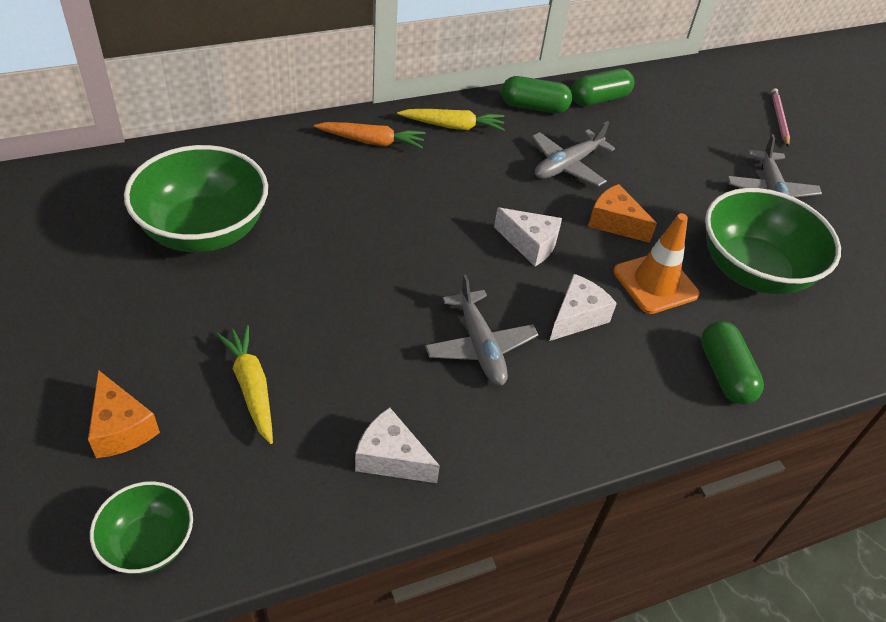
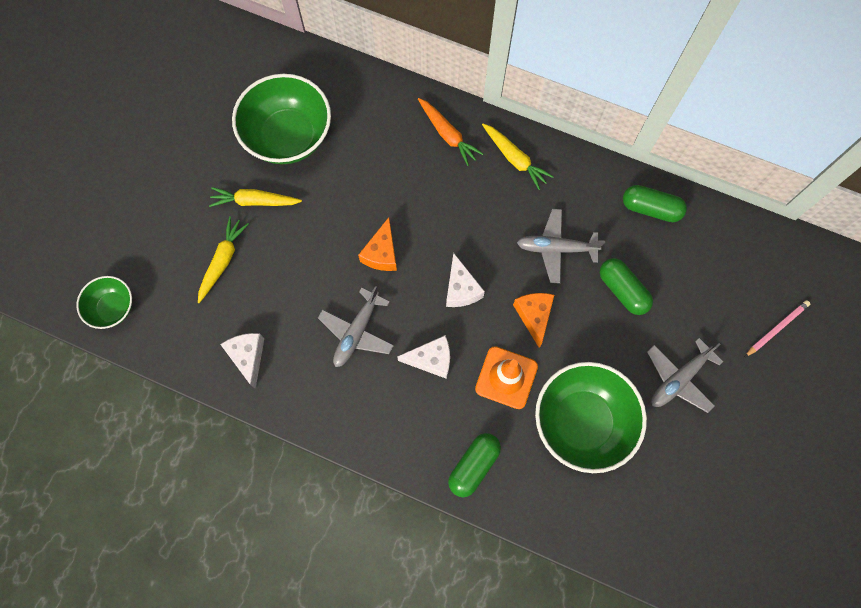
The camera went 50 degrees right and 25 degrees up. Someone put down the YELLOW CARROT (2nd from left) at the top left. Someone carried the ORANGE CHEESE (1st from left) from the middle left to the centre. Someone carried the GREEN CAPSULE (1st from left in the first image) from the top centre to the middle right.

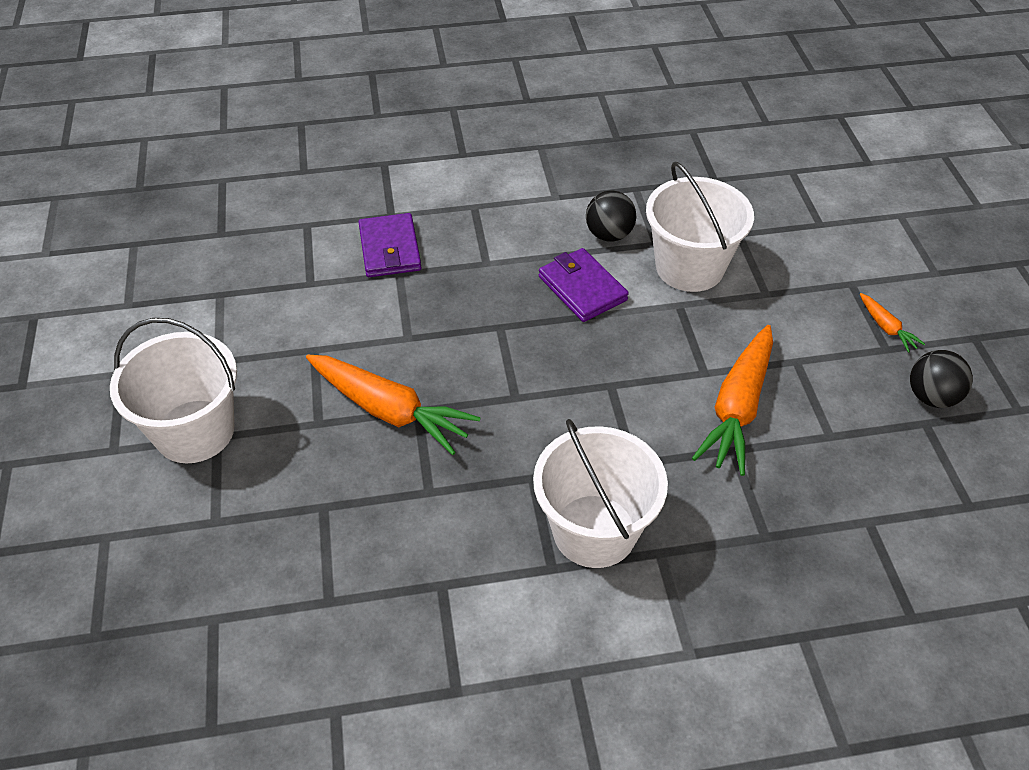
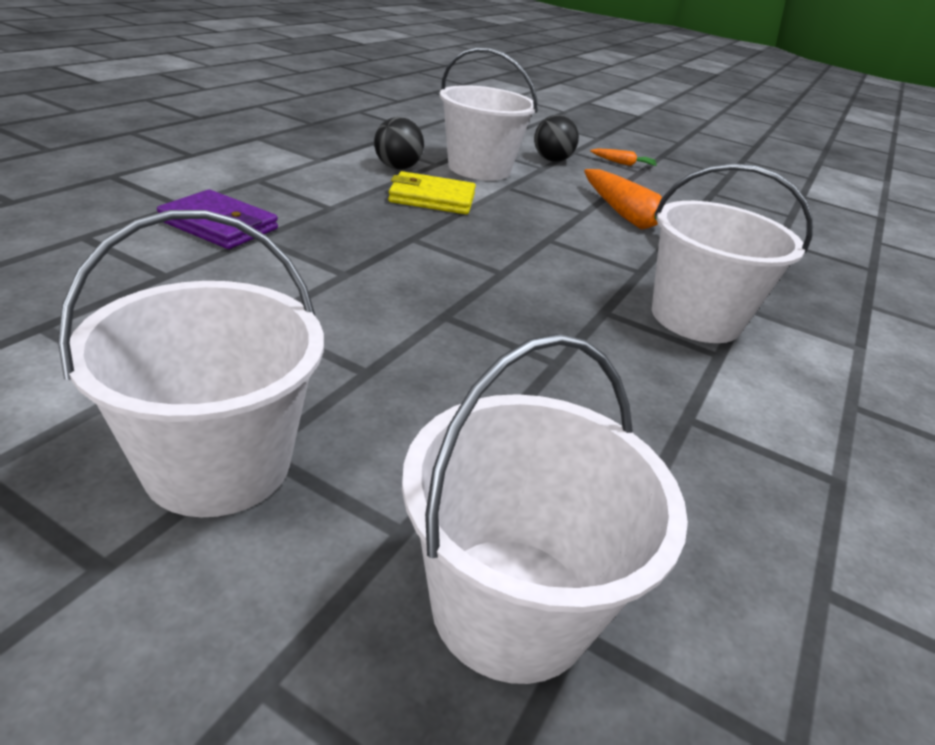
The camera went 55 degrees left and 15 degrees down. Someone took away the ORANGE CARROT (1st from left) at the centre. Someone put down the WHITE BUCKET (3rd from left) at the bottom centre. Someone carried the BLACK BALL (2nd from left) from the middle right to the top centre. Someone repainted the PURPLE WALLET (2nd from left) at the centre, which became the YELLOW WALLET at the top centre.

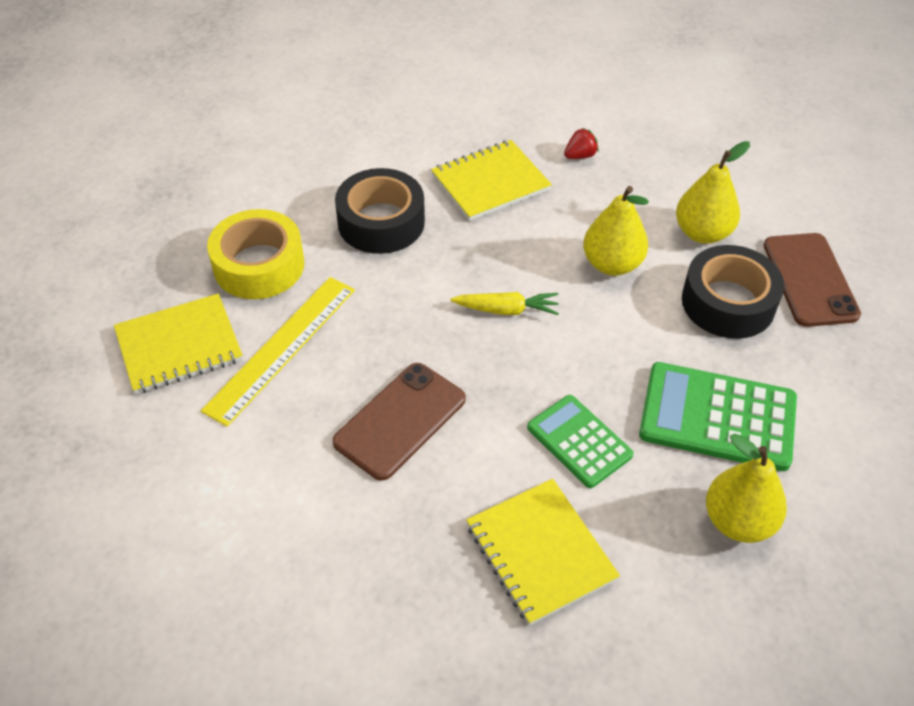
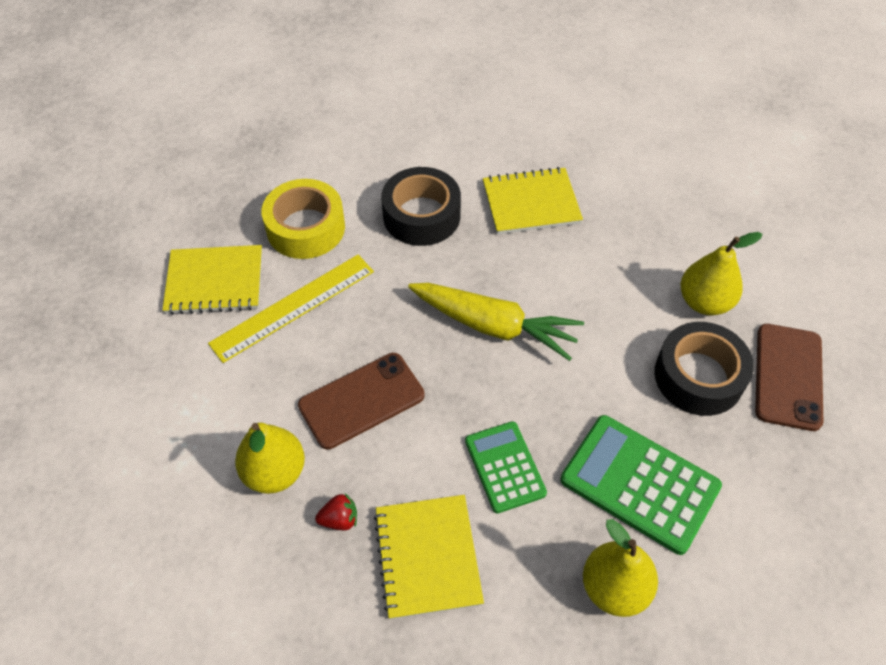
The camera went 20 degrees right and 5 degrees up. Someone carried the RED STRAWBERRY from the top centre to the bottom centre. Someone carried the YELLOW PEAR (1st from left) from the top right to the bottom left. Someone scaled the YELLOW CARROT at the centre by 1.82.

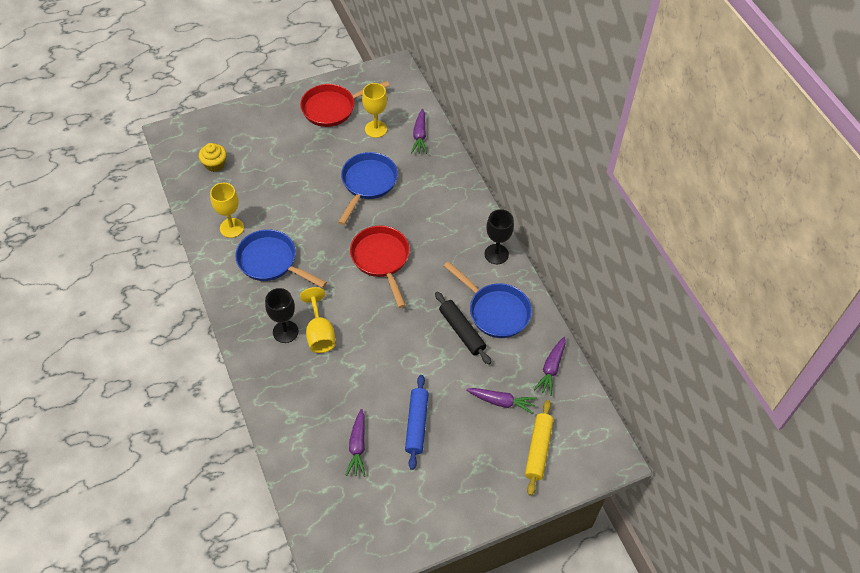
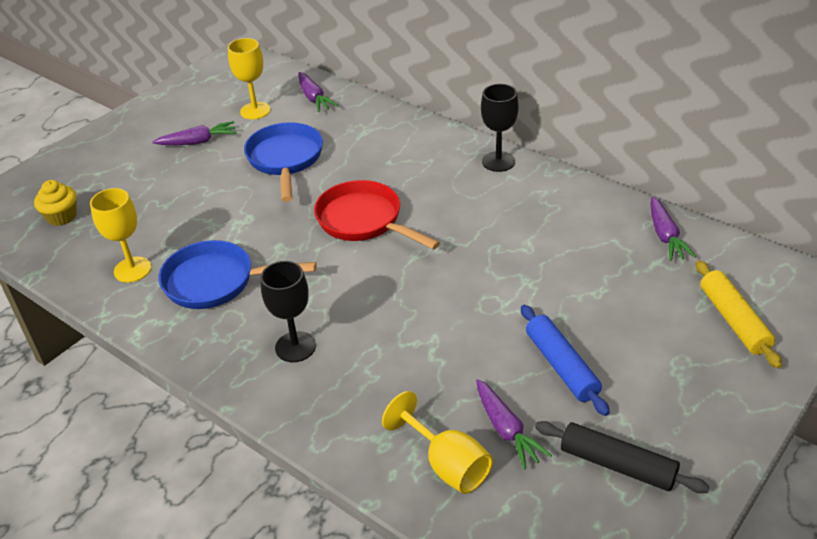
The camera went 25 degrees left and 15 degrees down. Someone took away the RED PAN (1st from left) at the top centre. Someone took away the BLUE PAN (3rd from left) at the centre. Someone carried the YELLOW GOBLET (2nd from left in the first image) from the centre to the bottom centre. Someone carried the BLACK ROLLING PIN from the centre to the bottom right. Someone carried the PURPLE CARROT (3rd from left in the first image) from the bottom centre to the top left.

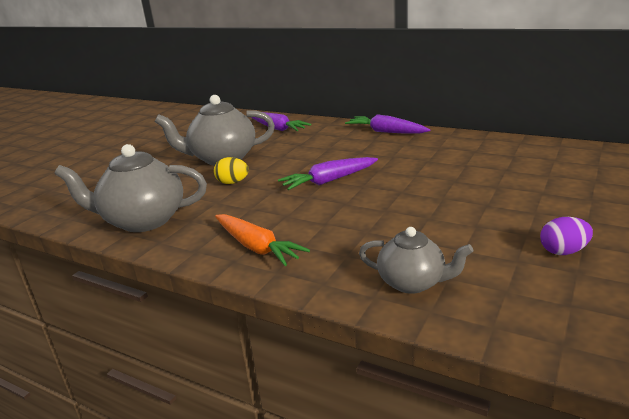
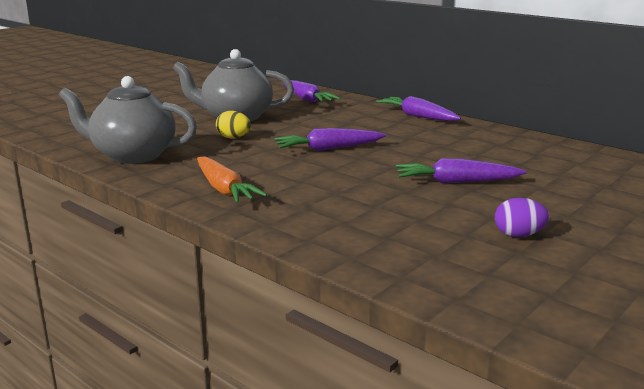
The camera went 10 degrees right and 5 degrees down. Someone took away the GREY TEAPOT (3rd from left) at the centre. Someone put down the PURPLE CARROT (4th from left) at the middle right.

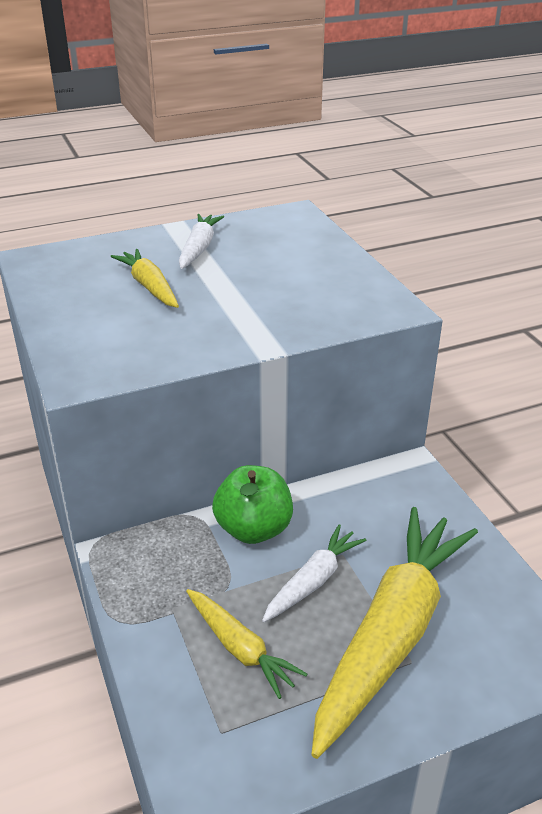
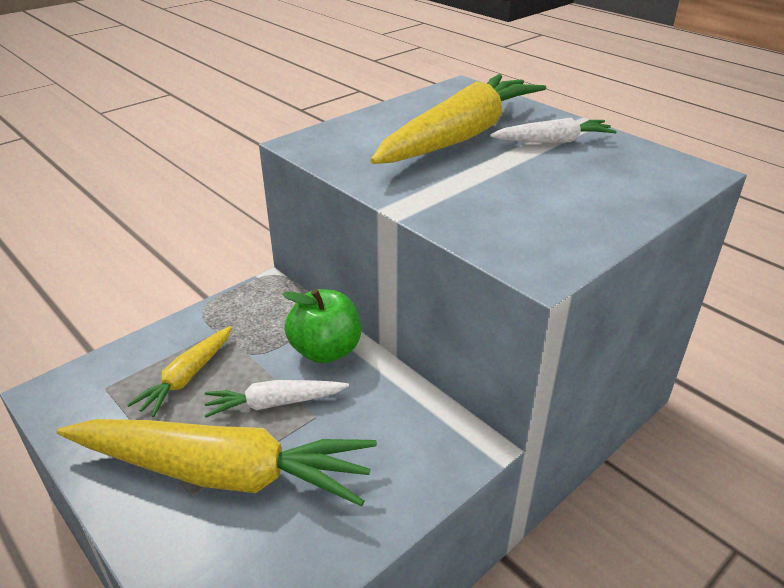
The camera went 70 degrees right and 0 degrees up. Someone rotated the WHITE CARROT (2nd from left in the first image) at the bottom centre by 150 degrees clockwise. Someone scaled the YELLOW CARROT (1st from left in the first image) at the middle left by 2.04.

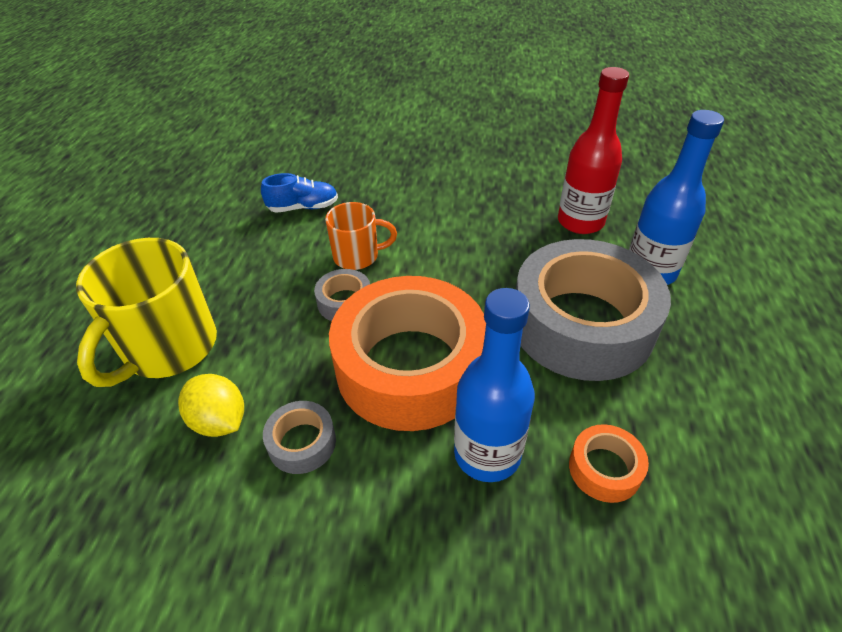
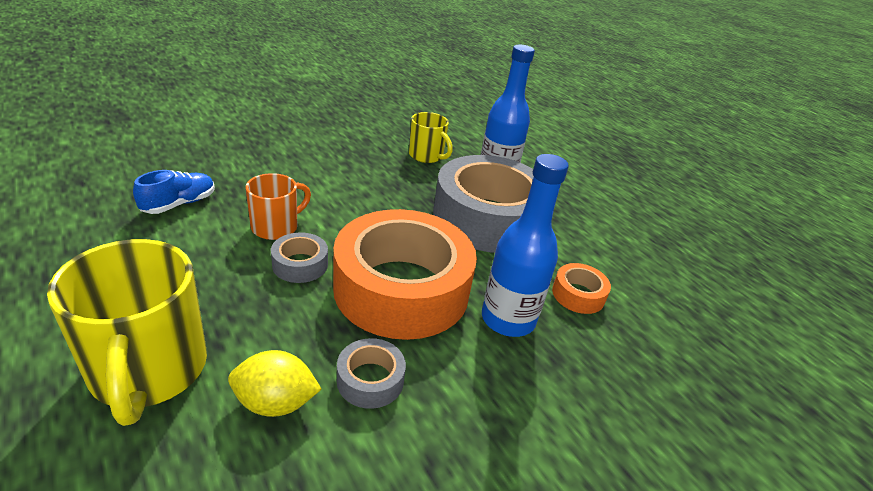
The camera went 45 degrees left and 10 degrees down. Someone swapped the RED BOTTLE at the top right for the YELLOW MUG (2nd from left) at the top centre.

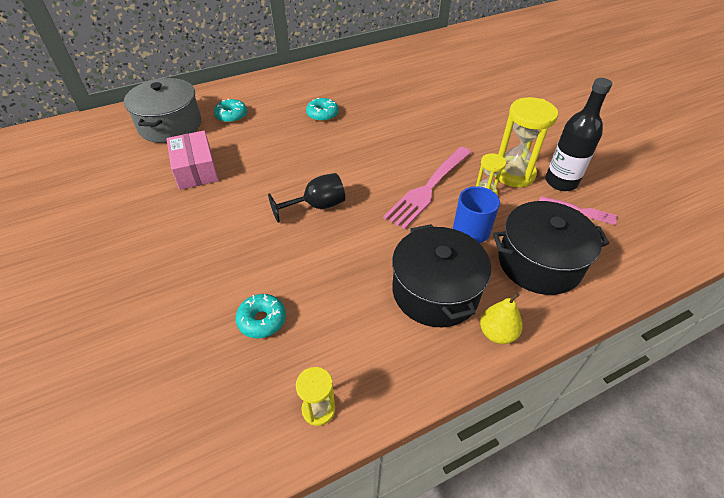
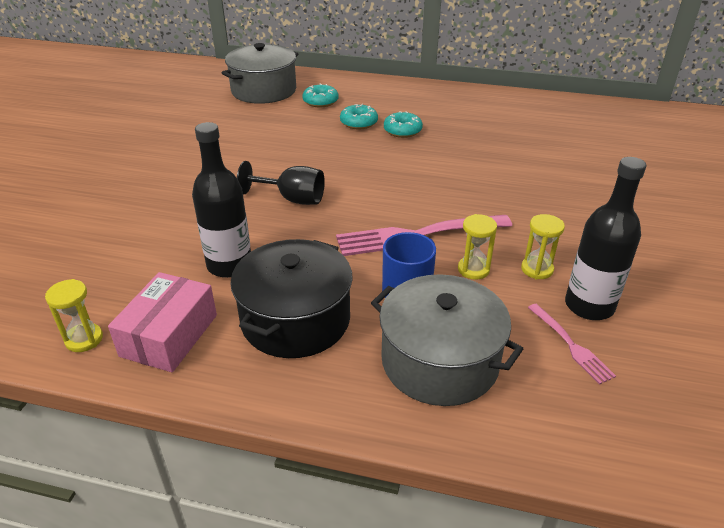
The camera went 40 degrees right and 10 degrees down. Someone took away the YELLOW PEAR at the middle right. Someone put down the BLACK BOTTLE (1st from left) at the middle left. Someone carried the PINK BOX from the top left to the middle left. Someone carried the TURQUOISE DONUT (2nd from left) from the centre to the top centre. Someone repainted the BLACK POT (2nd from left) at the middle right, which became the GREY POT (2nd from left) at the centre. Someone scaled the YELLOW HOURGLASS (3rd from left) at the top right by 0.54.

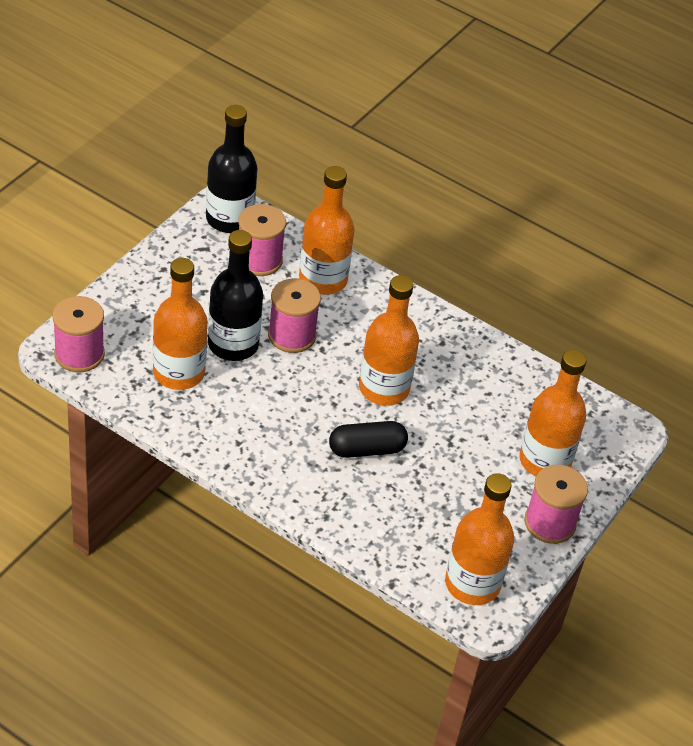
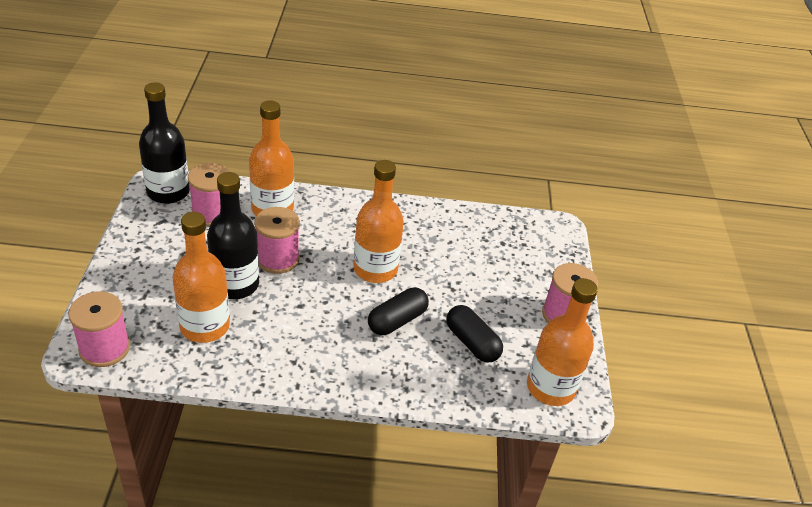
The camera went 30 degrees left and 5 degrees down. Someone took away the ORANGE BOTTLE (5th from left) at the middle right. Someone put down the BLACK CAPSULE (2nd from left) at the centre.

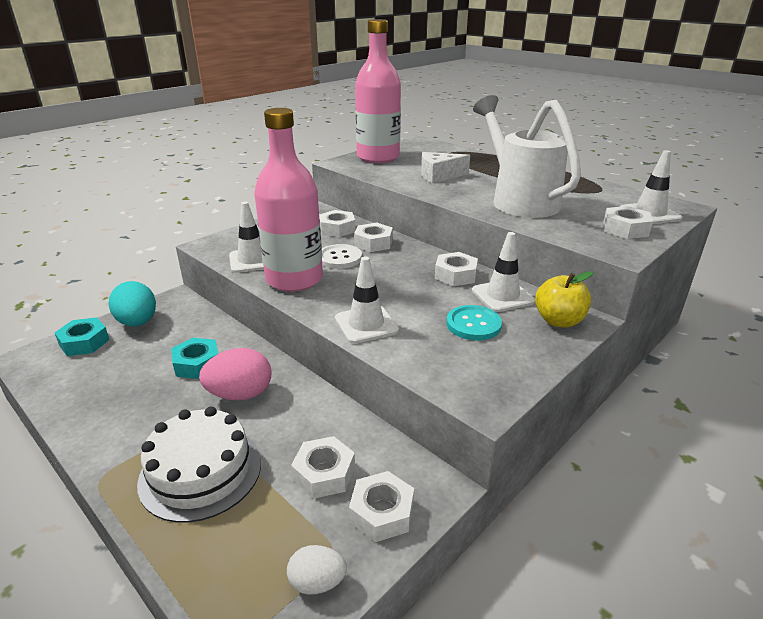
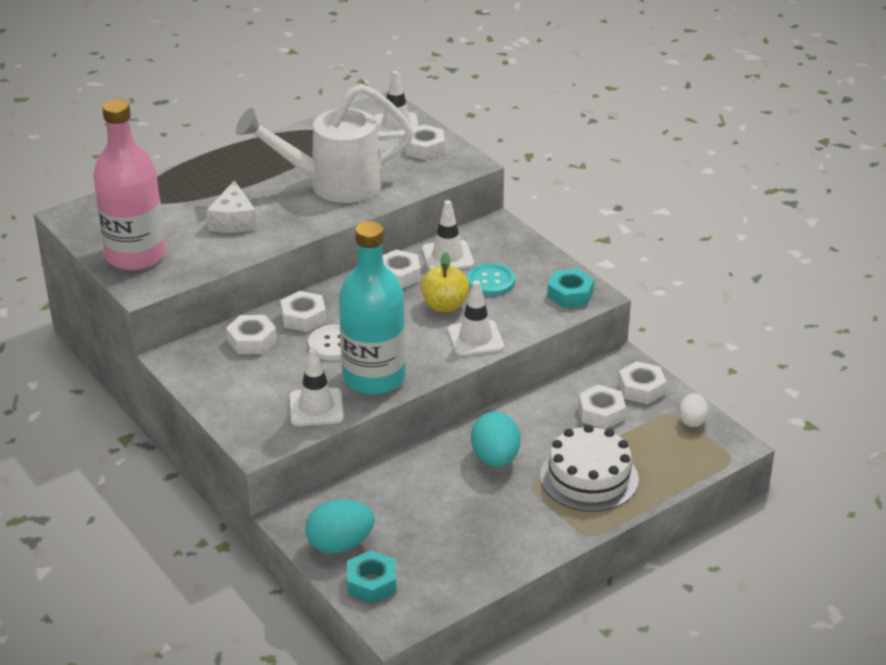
The camera went 80 degrees left and 5 degrees up. Someone carried the TURQUOISE NUT (2nd from left) from the middle left to the centre. Someone carried the YELLOW APPLE from the middle right to the centre. Someone repainted the PINK EGG at the middle left, which became the TURQUOISE EGG (2nd from left) at the centre. Someone repainted the PINK BOTTLE (1st from left) at the top centre, which became the TURQUOISE BOTTLE at the centre.

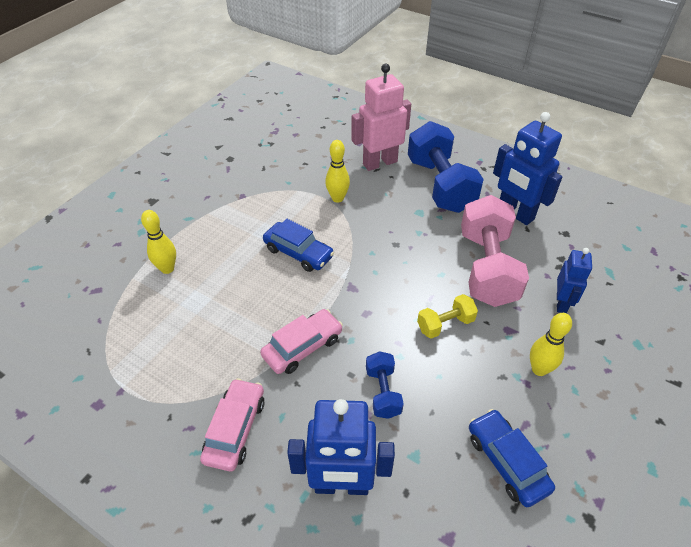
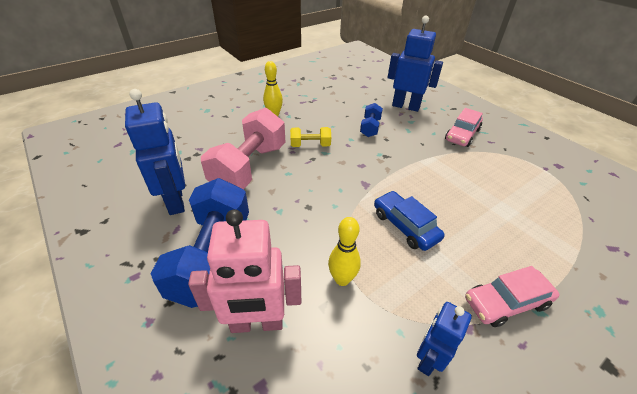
The camera went 160 degrees left and 5 degrees down. Someone took away the YELLOW BOWLING PIN (1st from left) at the middle left. Someone took away the BLUE CAR (2nd from left) at the bottom right. Someone carried the PINK CAR (2nd from left) from the centre to the bottom right. Someone carried the BLUE ROBOT (3rd from left) from the middle right to the bottom right.

